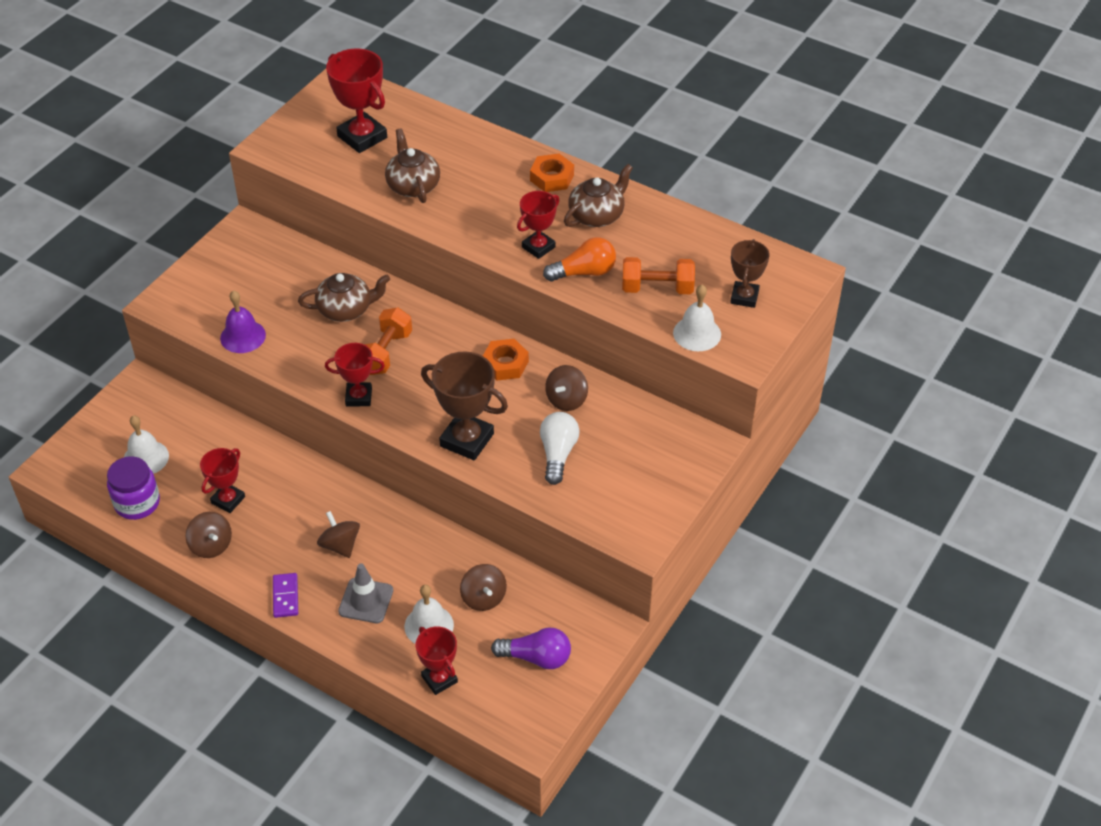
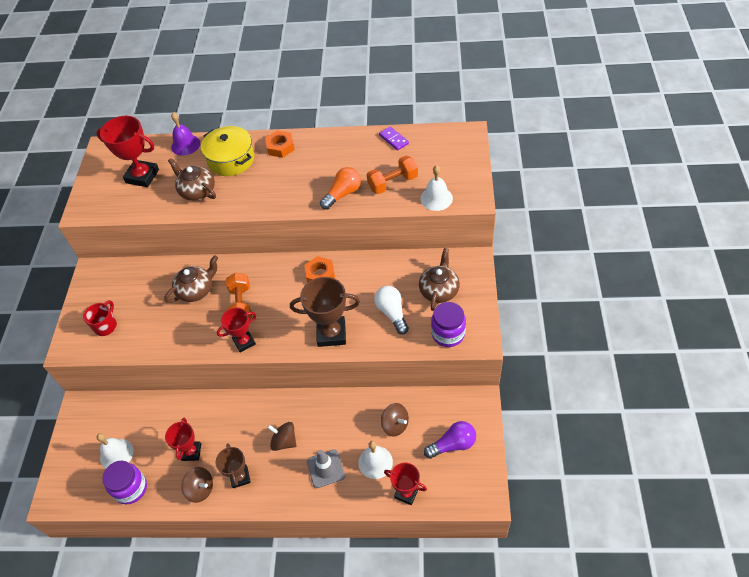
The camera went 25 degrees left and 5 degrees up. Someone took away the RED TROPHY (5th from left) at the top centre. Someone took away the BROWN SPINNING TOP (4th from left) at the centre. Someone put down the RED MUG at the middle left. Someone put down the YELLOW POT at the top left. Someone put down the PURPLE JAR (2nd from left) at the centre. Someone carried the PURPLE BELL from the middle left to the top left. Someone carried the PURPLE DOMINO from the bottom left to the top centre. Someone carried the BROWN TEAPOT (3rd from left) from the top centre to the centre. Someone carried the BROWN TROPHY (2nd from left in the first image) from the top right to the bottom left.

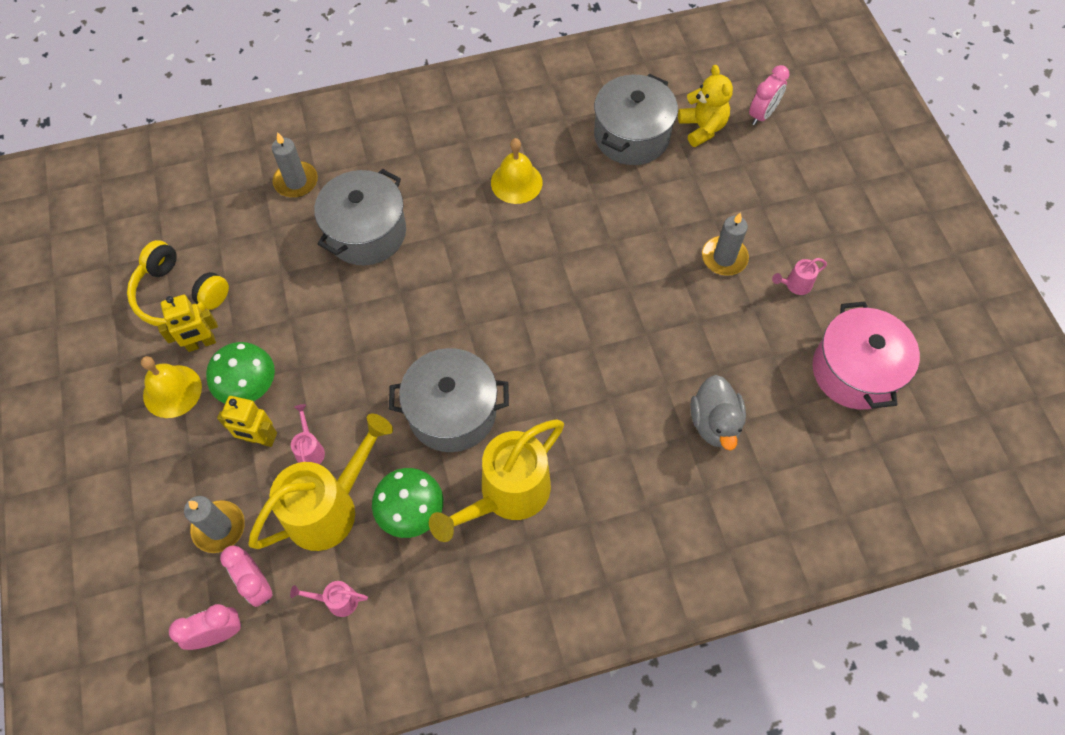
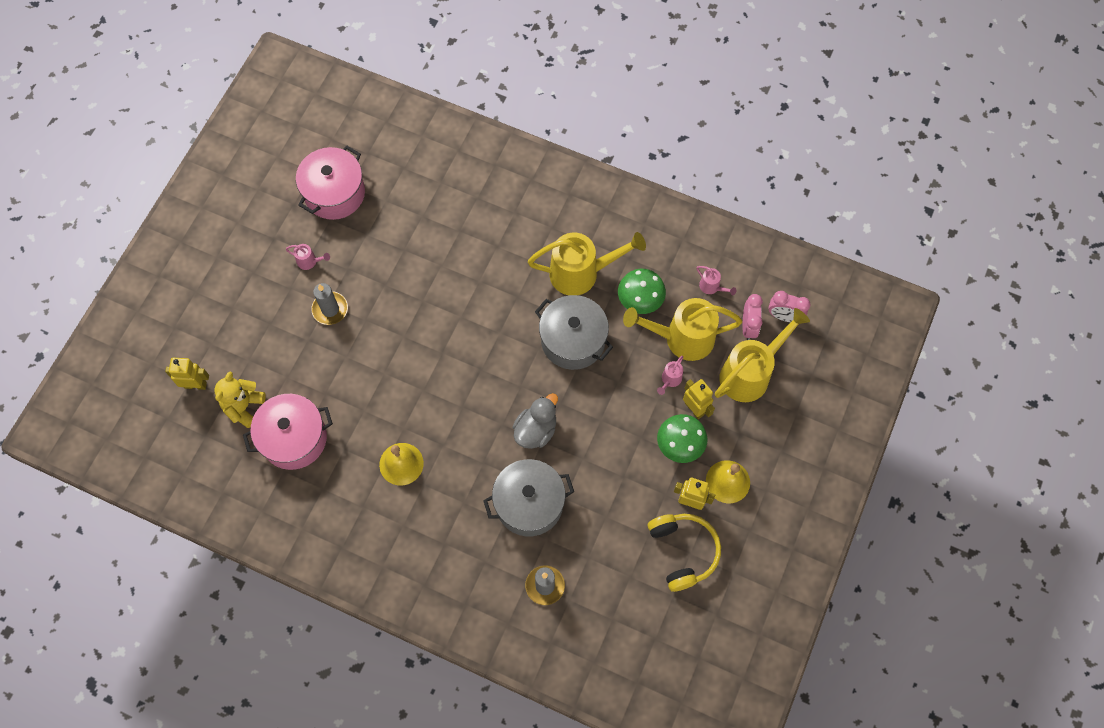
The camera went 140 degrees left and 5 degrees up. Someone carried the GREY DUCK from the middle right to the centre. Someone swapped the GREY CANDLE (1st from left) at the bottom left for the YELLOW WATERING CAN (3rd from left) at the middle right. Someone swapped the PINK CLOCK (3rd from left) at the top right for the YELLOW ROBOT (1st from left) at the middle left. Someone repainted the GREY POT (3rd from left) at the top centre, which became the PINK POT (1st from left) at the middle left.

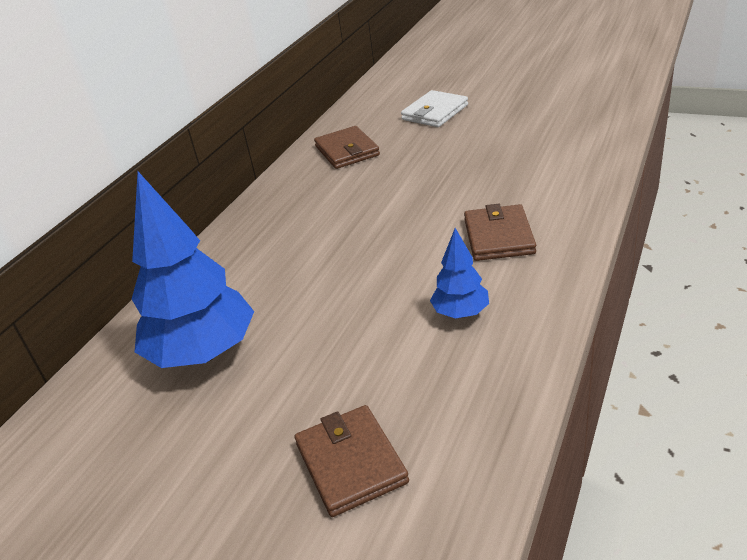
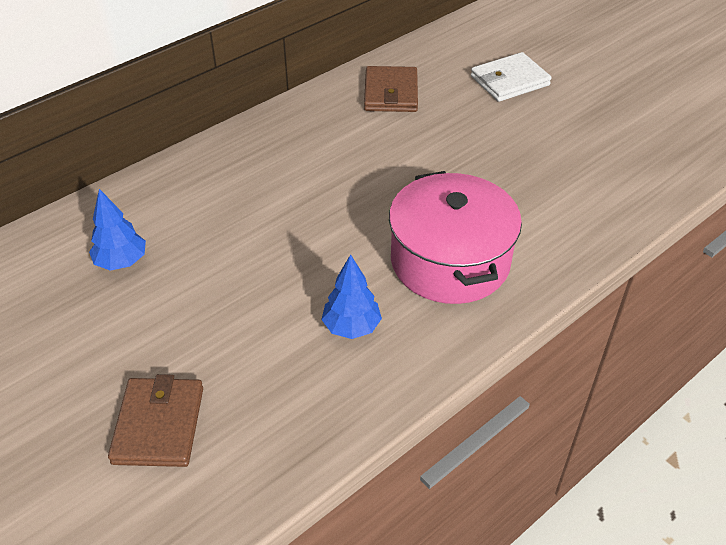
The camera went 20 degrees right and 10 degrees up. Someone swapped the BROWN WALLET (3rd from left) at the middle right for the PINK POT at the centre. Someone scaled the BLUE TREE (1st from left) at the middle left by 0.50.

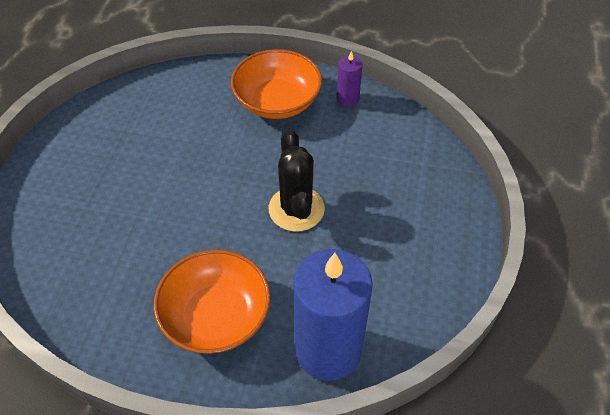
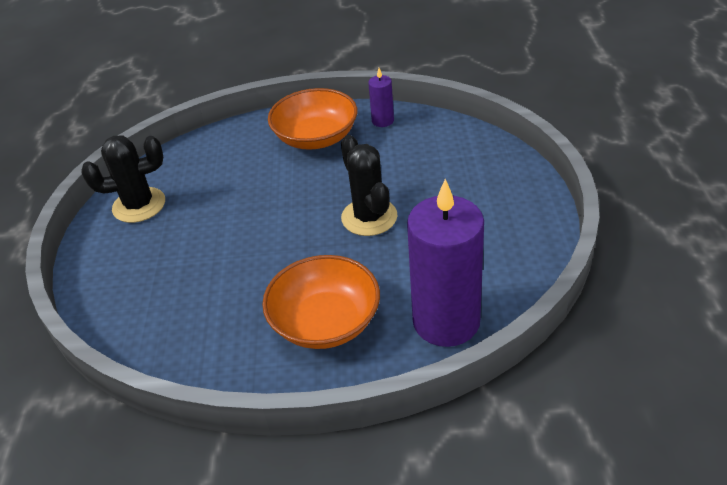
The camera went 10 degrees left and 10 degrees down. Someone put down the BLACK CACTUS (1st from left) at the middle left. Someone repainted the BLUE CANDLE at the bottom centre, which became the PURPLE CANDLE (2nd from left) at the centre.

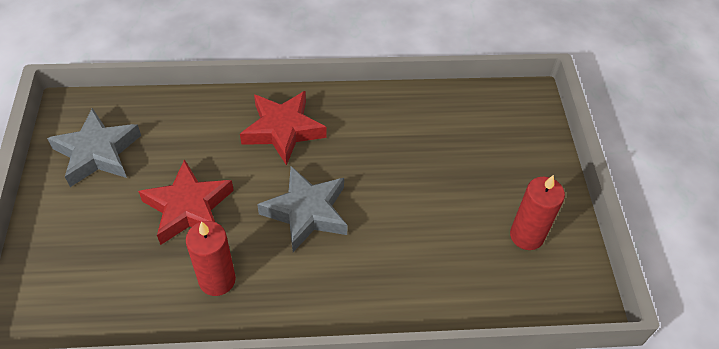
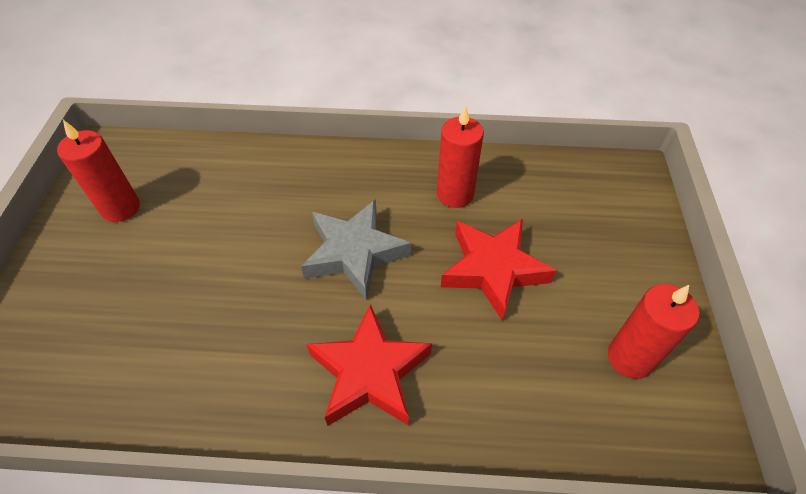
The camera went 170 degrees left and 0 degrees up. Someone swapped the GREY STAR (1st from left) at the middle left for the RED CANDLE (3rd from left) at the bottom right.

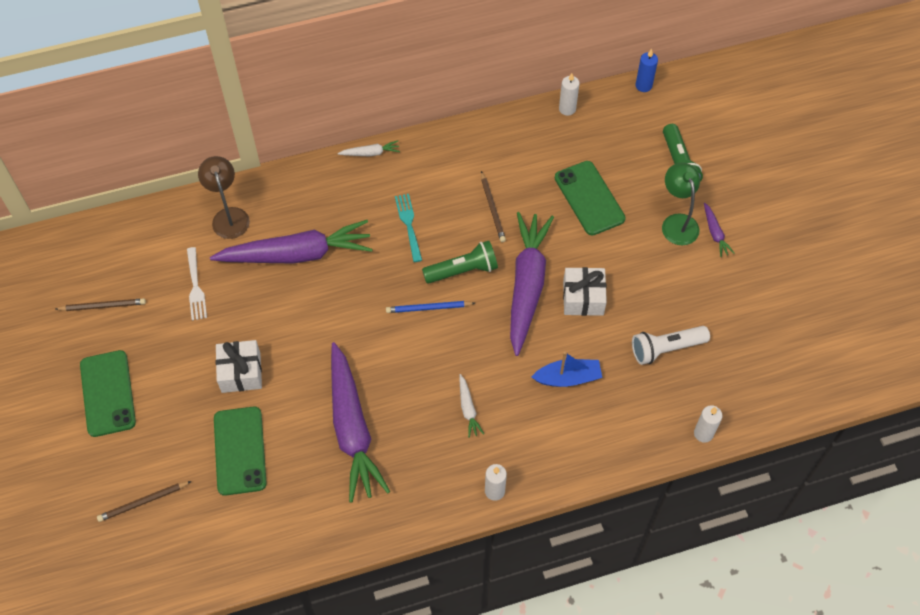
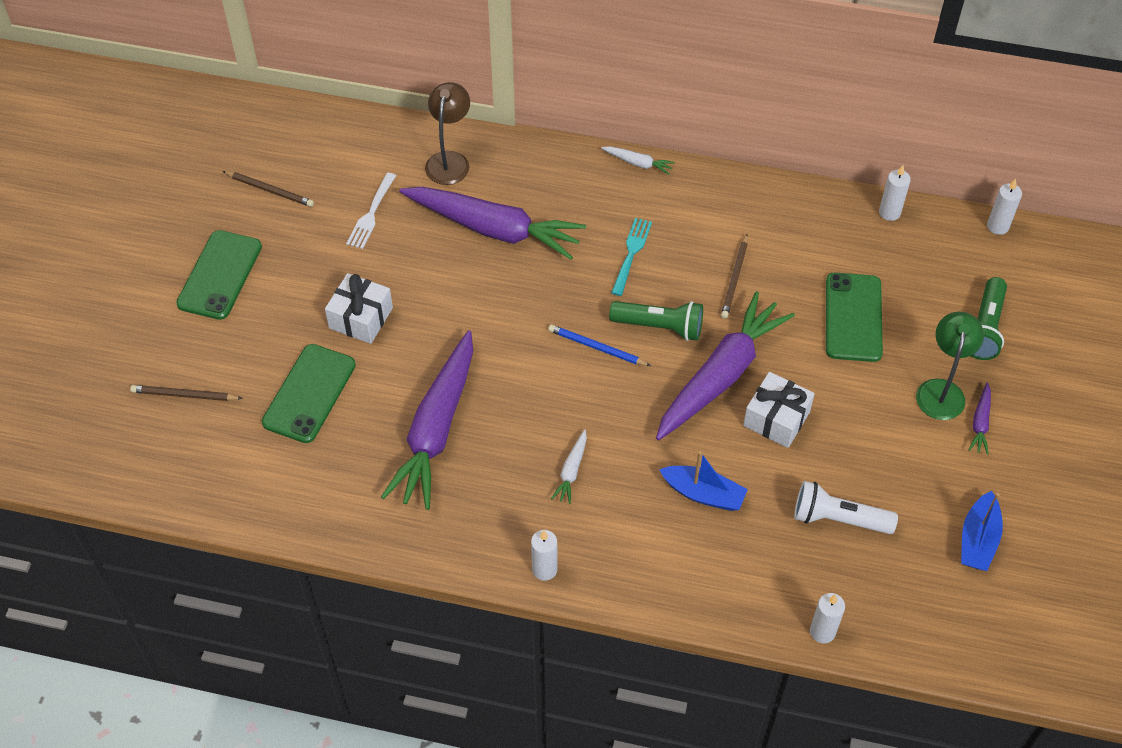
The camera went 30 degrees right and 5 degrees down. Someone put down the BLUE BOAT (2nd from left) at the bottom right. Someone repainted the BLUE CANDLE at the top right, which became the WHITE CANDLE (4th from left) at the top right.

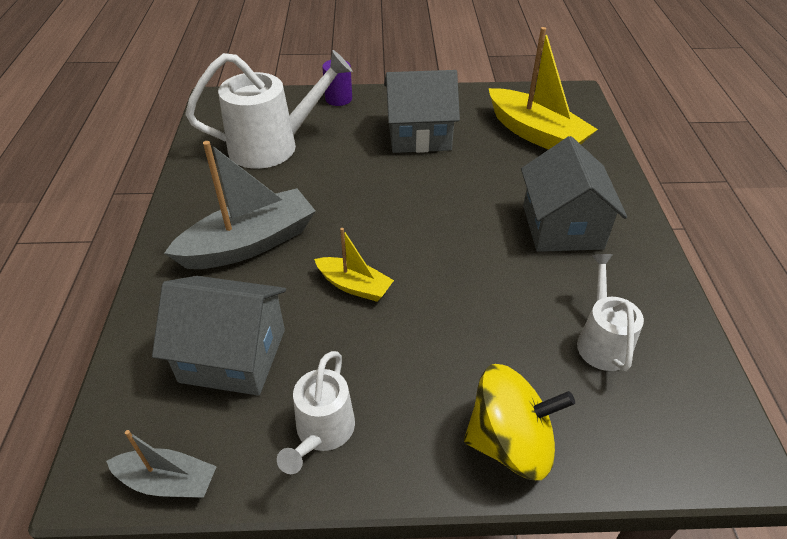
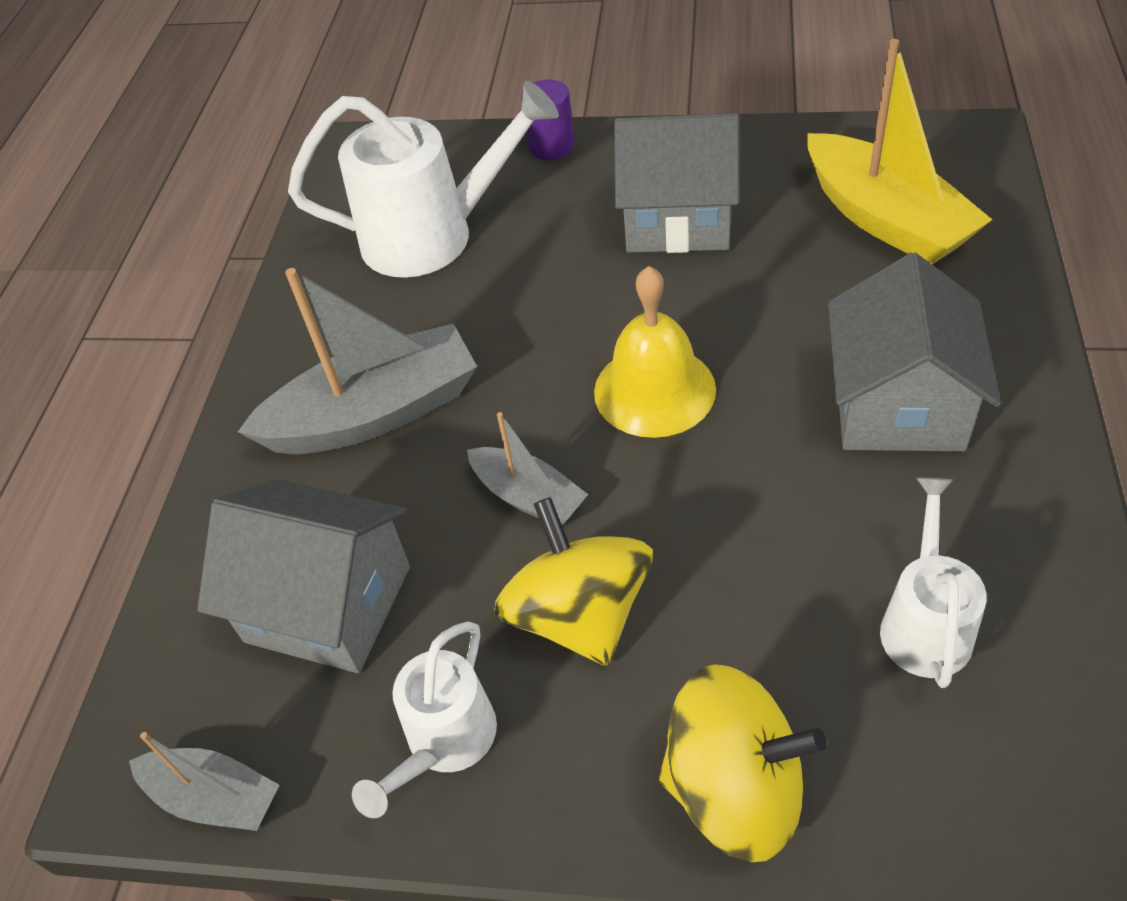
The camera went 15 degrees right and 5 degrees up. Someone put down the YELLOW SPINNING TOP (1st from left) at the centre. Someone put down the YELLOW BELL at the centre. Someone repainted the YELLOW BOAT (1st from left) at the centre, which became the GREY BOAT (3rd from left) at the centre.

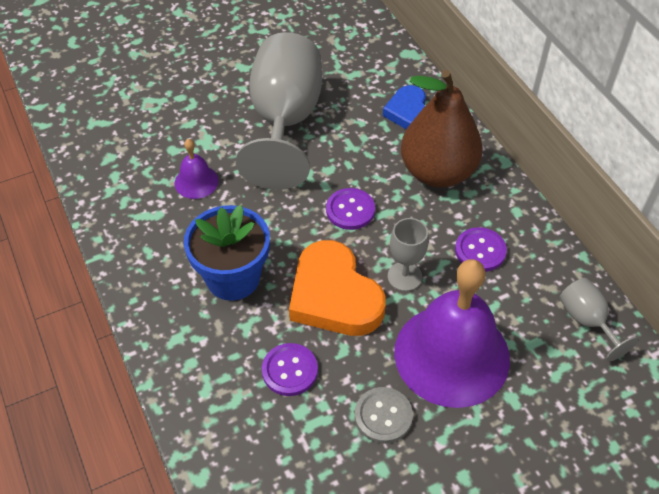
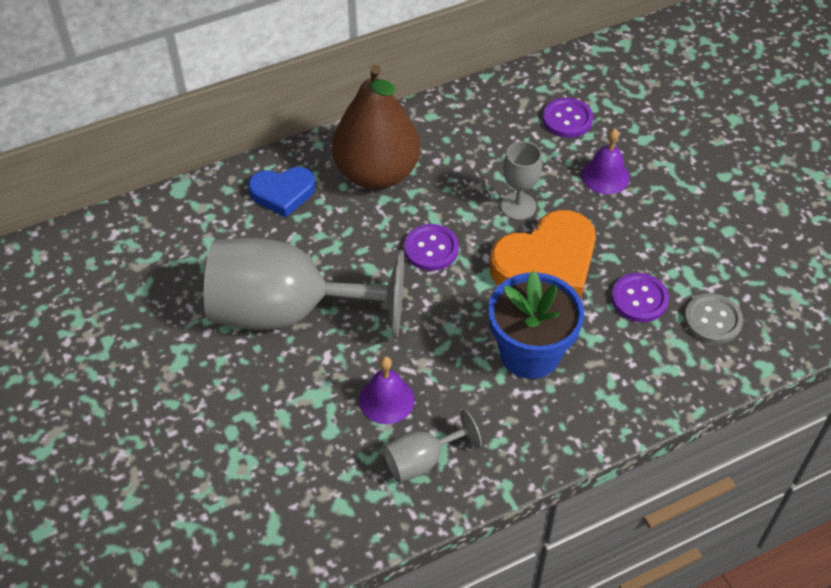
The camera went 90 degrees left and 0 degrees up. Someone carried the GREY BUTTON from the bottom centre to the middle right. Someone carried the PURPLE BUTTON (3rd from left in the first image) from the middle right to the top right. Someone carried the GREY GOBLET (3rd from left in the first image) from the middle right to the bottom centre. Someone scaled the PURPLE BELL (2nd from left) at the bottom right by 0.44.

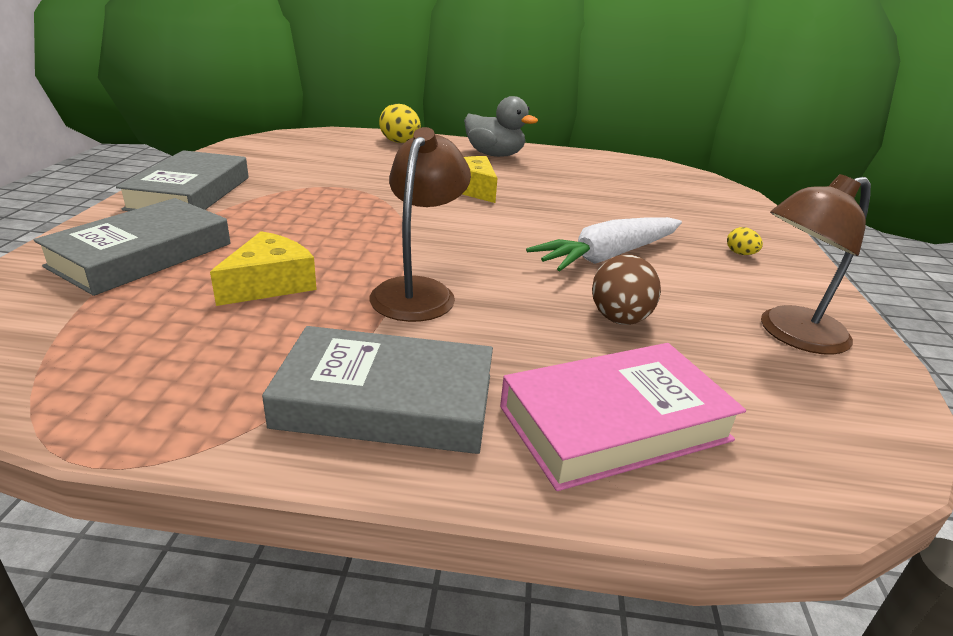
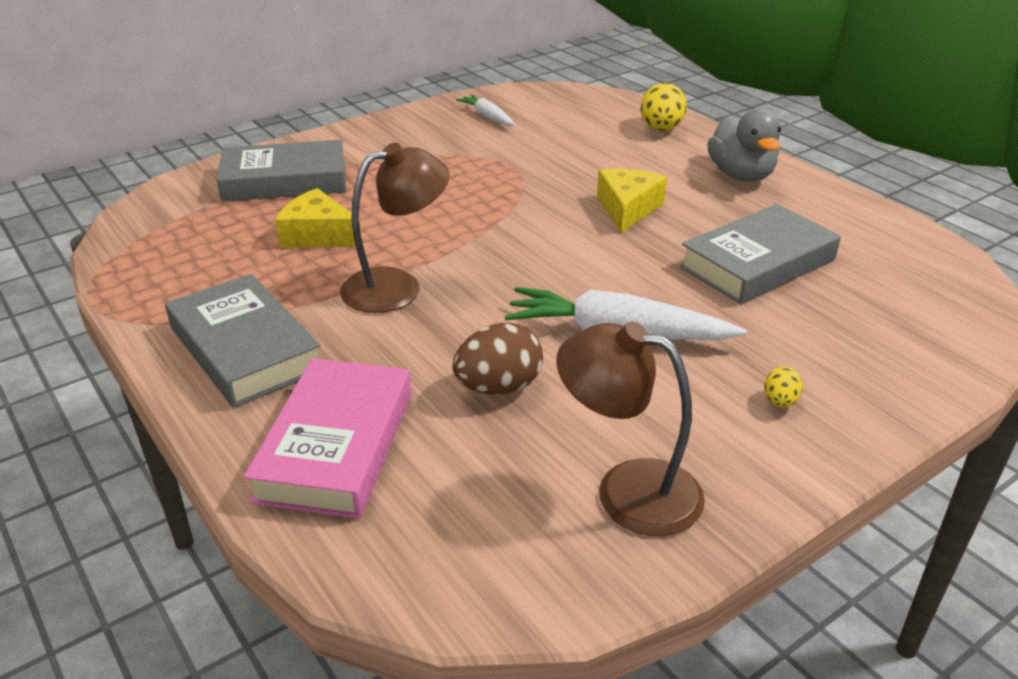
The camera went 50 degrees right and 5 degrees up. Someone put down the WHITE CARROT (1st from left) at the top centre. Someone carried the GREY BOOK (2nd from left in the first image) from the top left to the middle right. Someone rotated the YELLOW CHEESE (1st from left) at the middle left by 150 degrees counterclockwise. Someone rotated the PINK BOOK at the centre by 75 degrees clockwise.

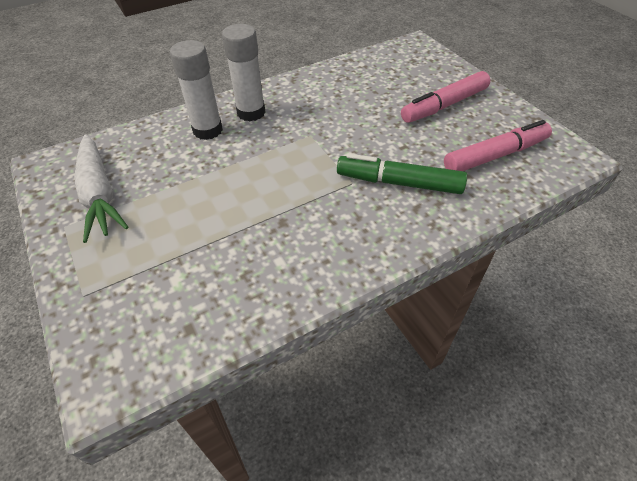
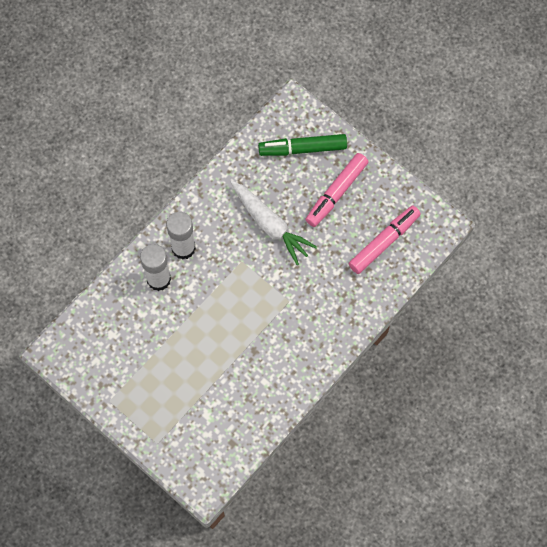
The camera went 20 degrees left and 20 degrees up. Someone carried the WHITE CARROT from the middle left to the centre. Someone carried the GREEN MARKER from the centre to the top centre.

